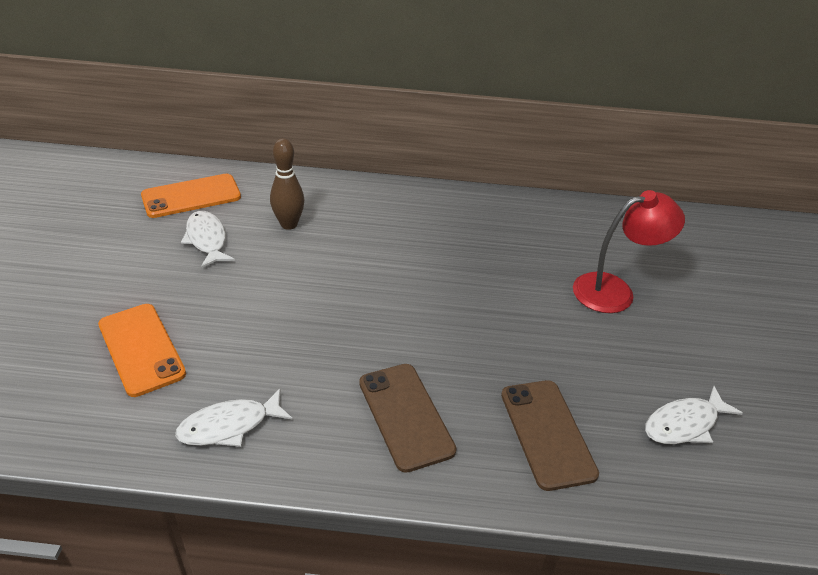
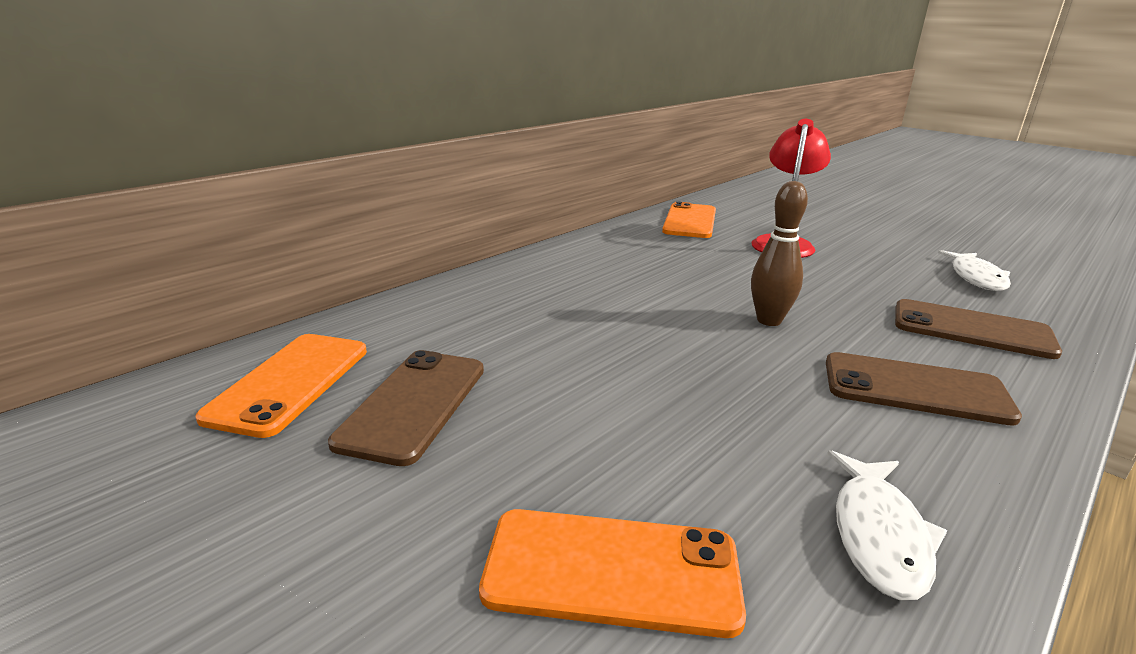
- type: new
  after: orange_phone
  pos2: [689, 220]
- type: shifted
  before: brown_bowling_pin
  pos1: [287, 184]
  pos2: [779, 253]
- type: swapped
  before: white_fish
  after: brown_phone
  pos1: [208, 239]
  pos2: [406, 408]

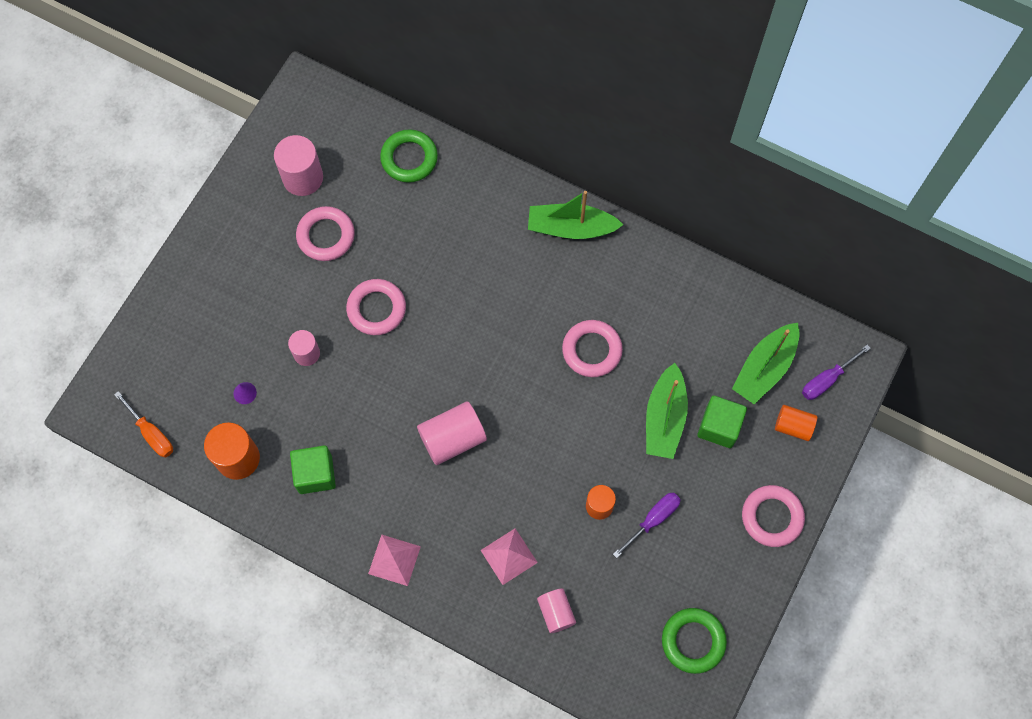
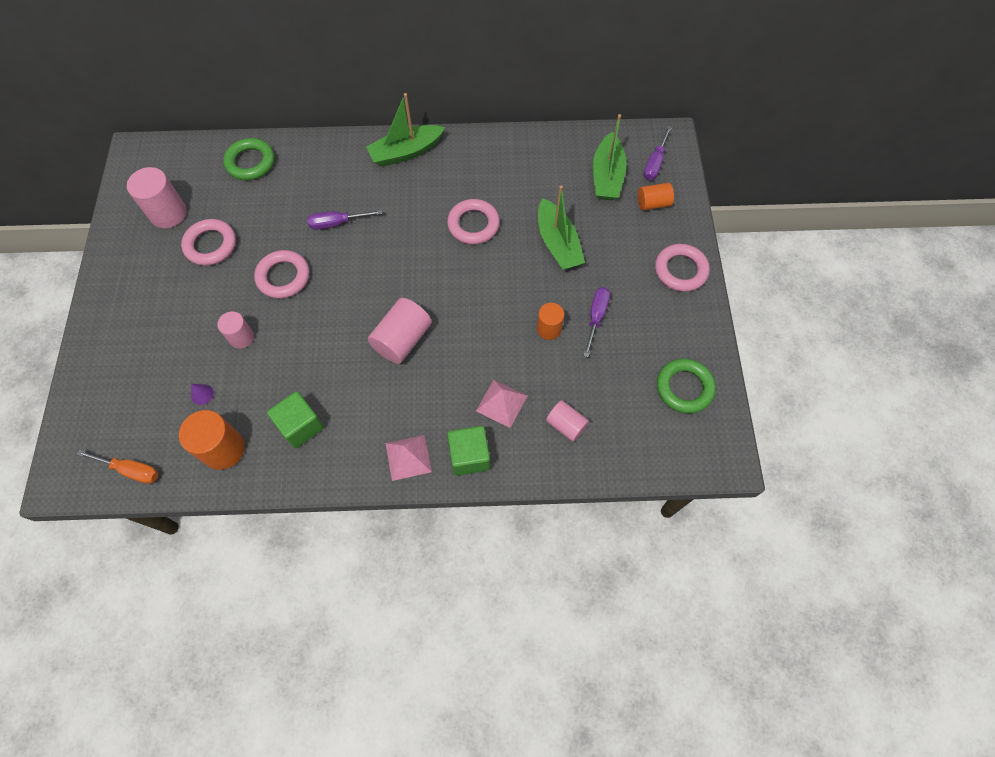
- type: new
  after: purple_screwdriver
  pos2: [344, 220]
- type: shifted
  before: green_cube
  pos1: [722, 421]
  pos2: [468, 451]

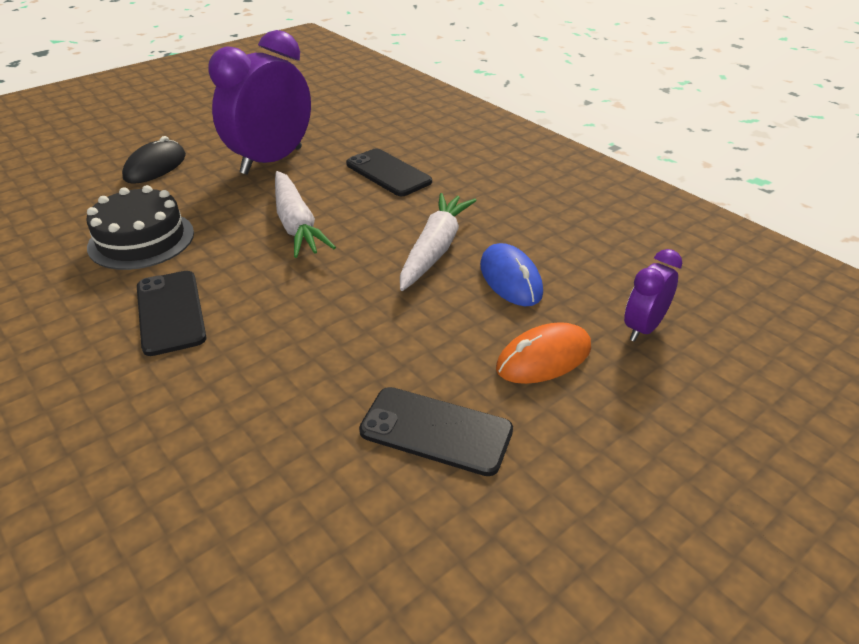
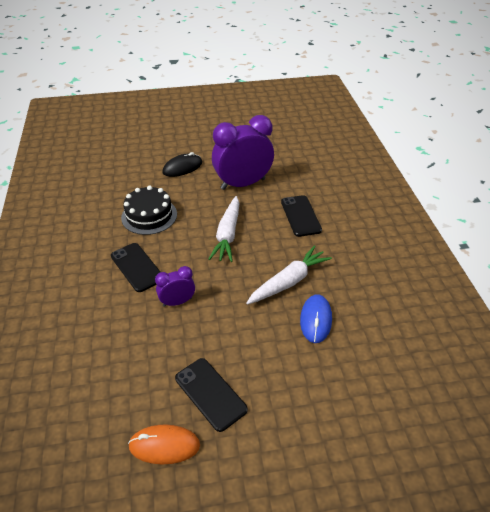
- type: shifted
  before: orange_mouse
  pos1: [543, 353]
  pos2: [164, 444]
- type: shifted
  before: purple_clock
  pos1: [653, 295]
  pos2: [175, 286]
- type: rotated
  before: black_phone
  pos1: [172, 313]
  pos2: [135, 267]
  turn: -45

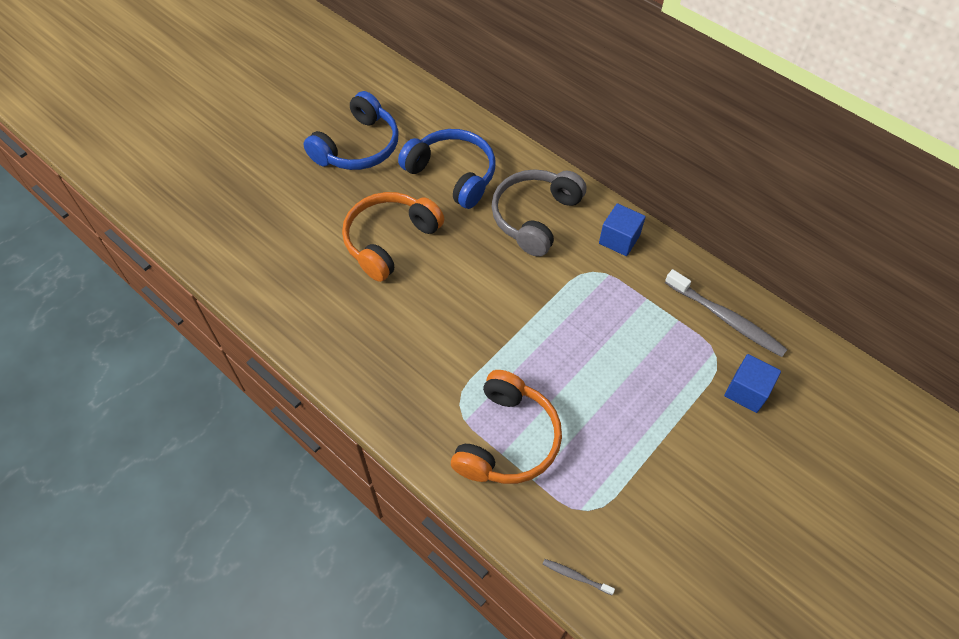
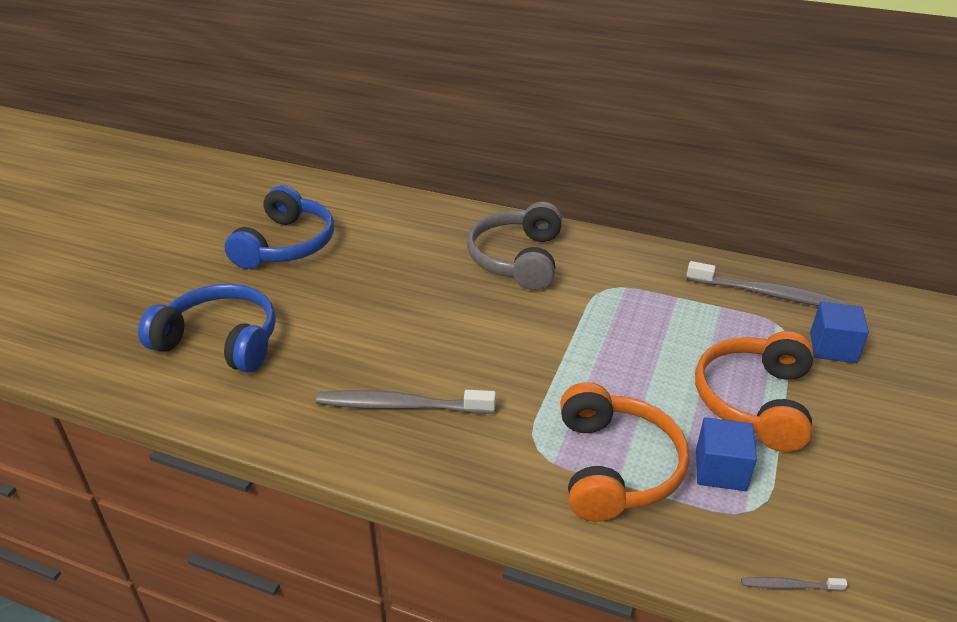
- type: new
  after: grey_toothbrush
  pos2: [406, 402]
- type: shifted
  before: orange_headphones
  pos1: [393, 237]
  pos2: [754, 391]
- type: shifted
  before: blue_headphones
  pos1: [446, 169]
  pos2: [207, 328]
- type: shifted
  before: blue_cube
  pos1: [622, 229]
  pos2: [726, 454]

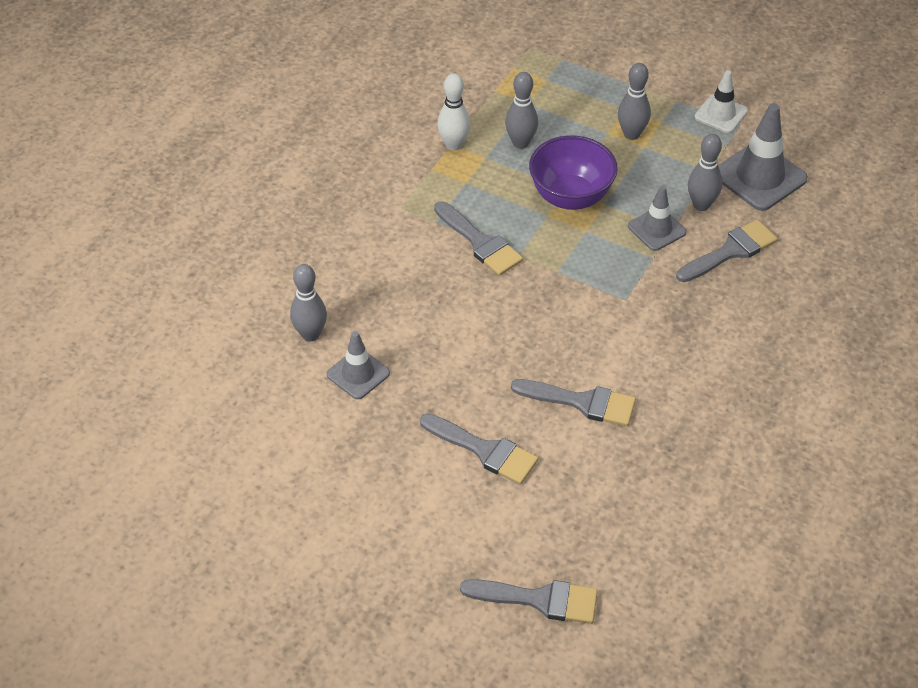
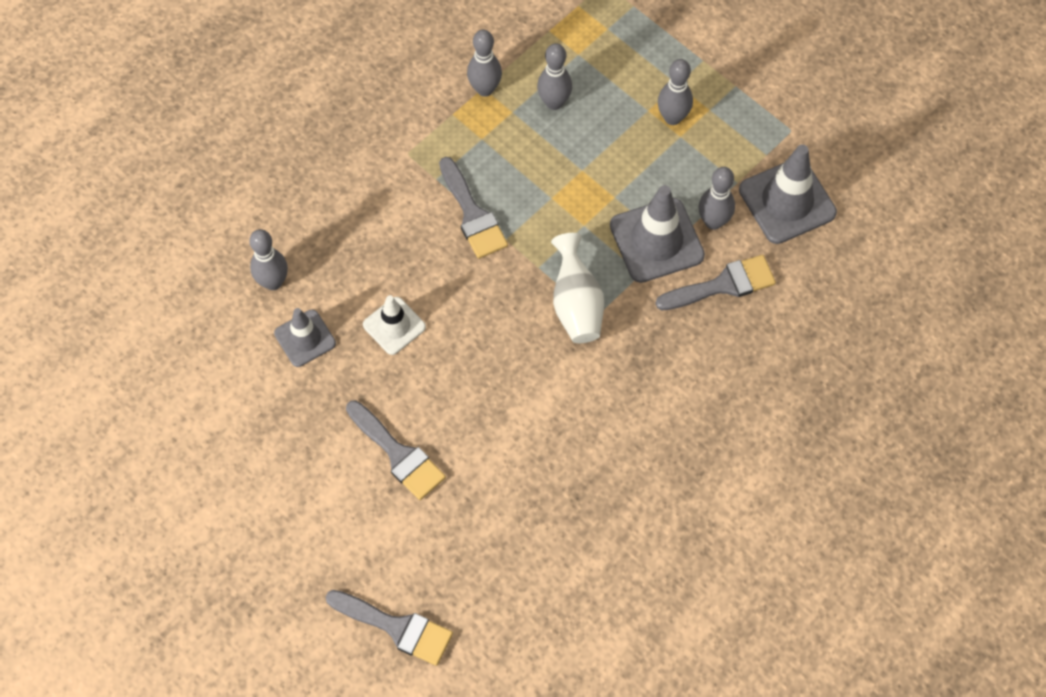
- type: gone
  before: grey_brush
  pos1: [573, 402]
- type: gone
  before: purple_bowl
  pos1: [573, 172]
- type: new
  after: white_vase
  pos2: [577, 288]
- type: shifted
  before: white_traffic_cone
  pos1: [721, 101]
  pos2: [394, 325]
- type: repainted
  before: white_bowling_pin
  after: grey_bowling_pin
  pos1: [453, 112]
  pos2: [484, 63]
- type: scaled
  before: grey_traffic_cone
  pos1: [657, 218]
  pos2: [657, 234]
  scale: 1.64

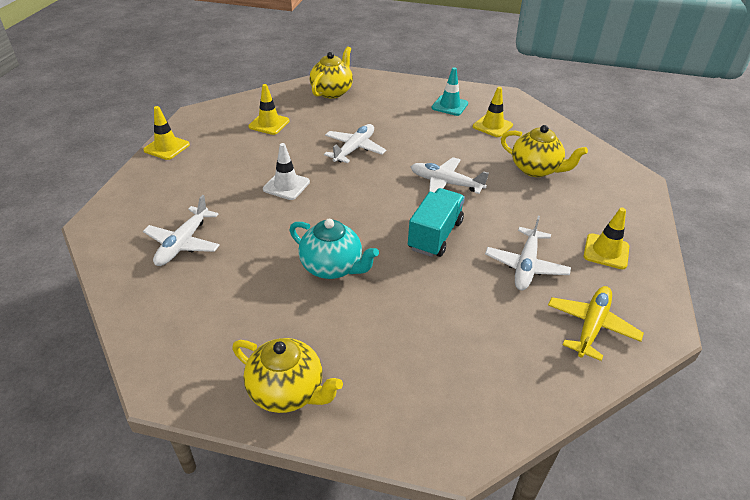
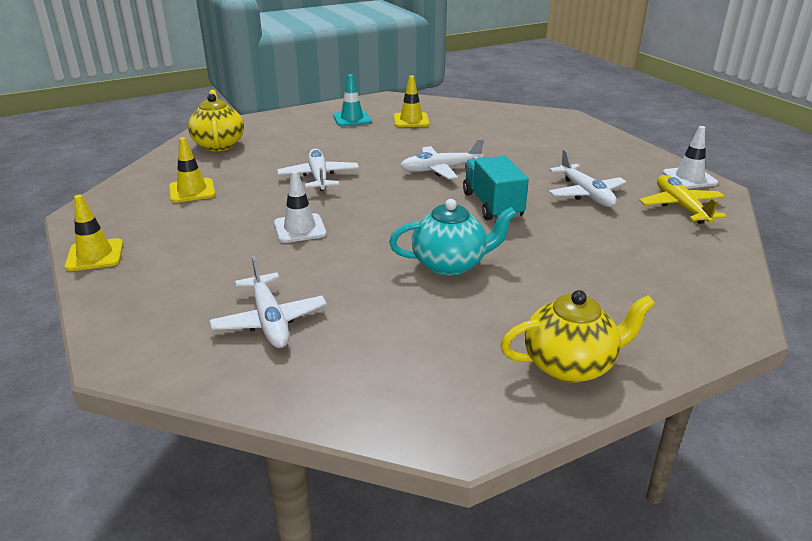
- type: gone
  before: yellow_teapot
  pos1: [544, 151]
- type: gone
  before: yellow_traffic_cone
  pos1: [606, 238]
- type: new
  after: white_traffic_cone
  pos2: [690, 157]

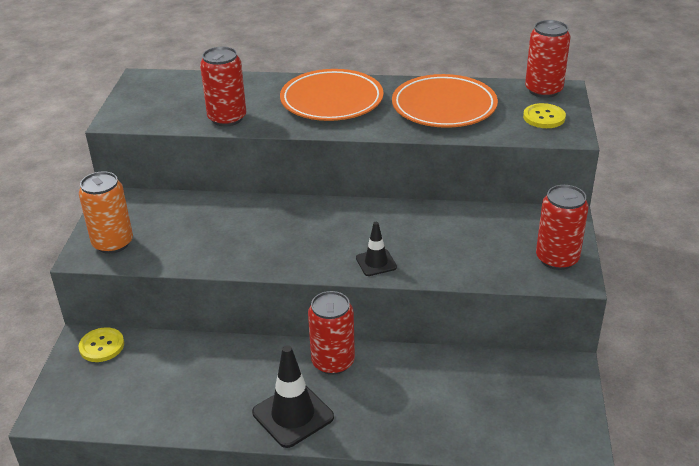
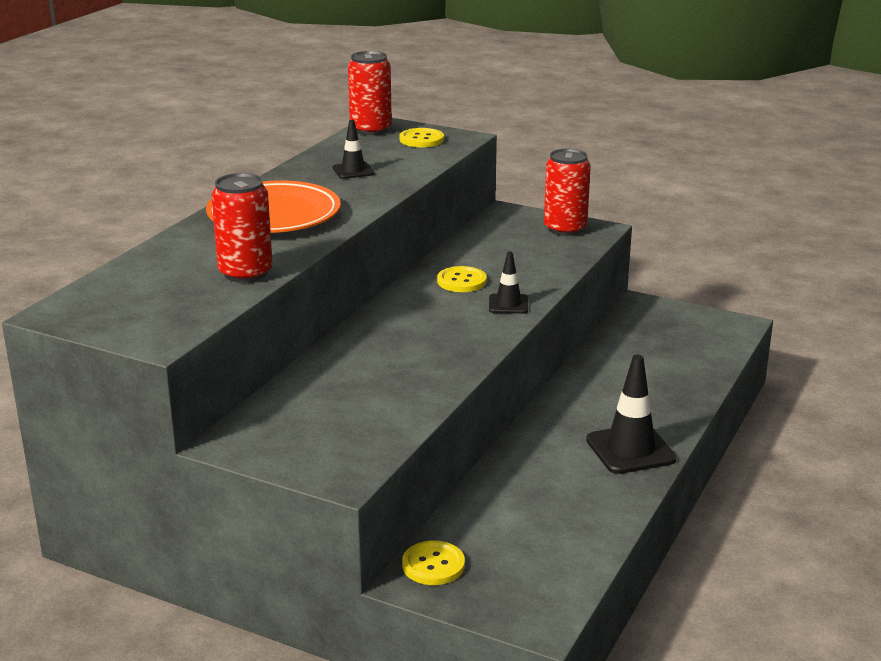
- type: gone
  before: orange_can
  pos1: [106, 212]
- type: gone
  before: red_can
  pos1: [331, 333]
- type: new
  after: yellow_button
  pos2: [462, 279]
- type: swapped
  before: orange_plate
  after: black_traffic_cone
  pos1: [445, 101]
  pos2: [353, 149]

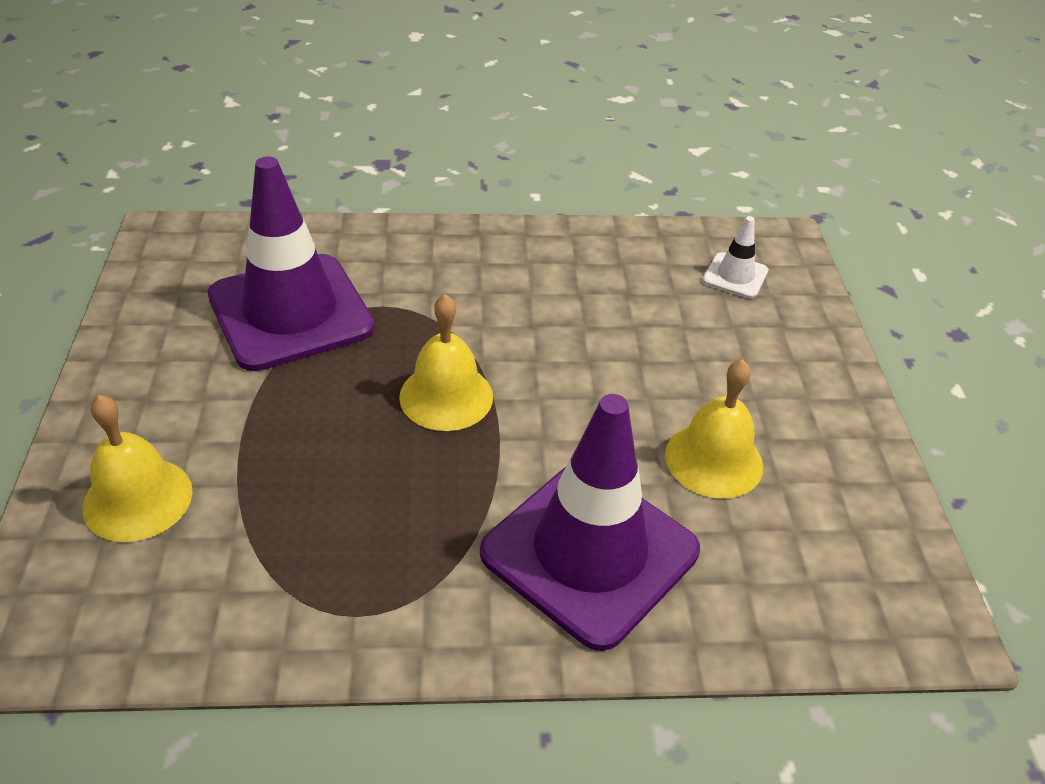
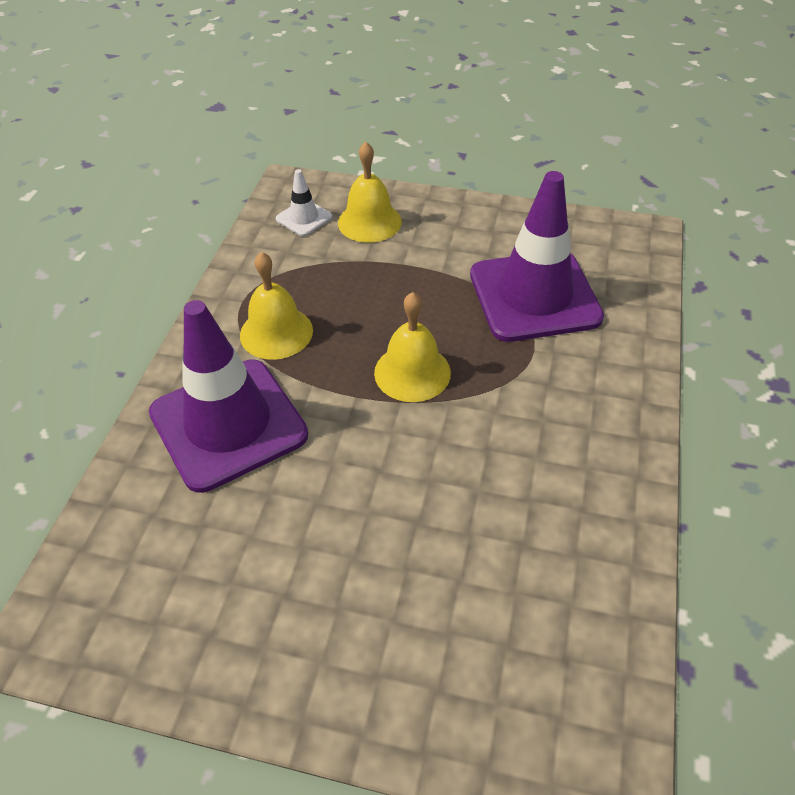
- type: shifted
  before: yellow_bell
  pos1: [714, 429]
  pos2: [276, 306]
- type: shifted
  before: white_traffic_cone
  pos1: [735, 257]
  pos2: [304, 202]

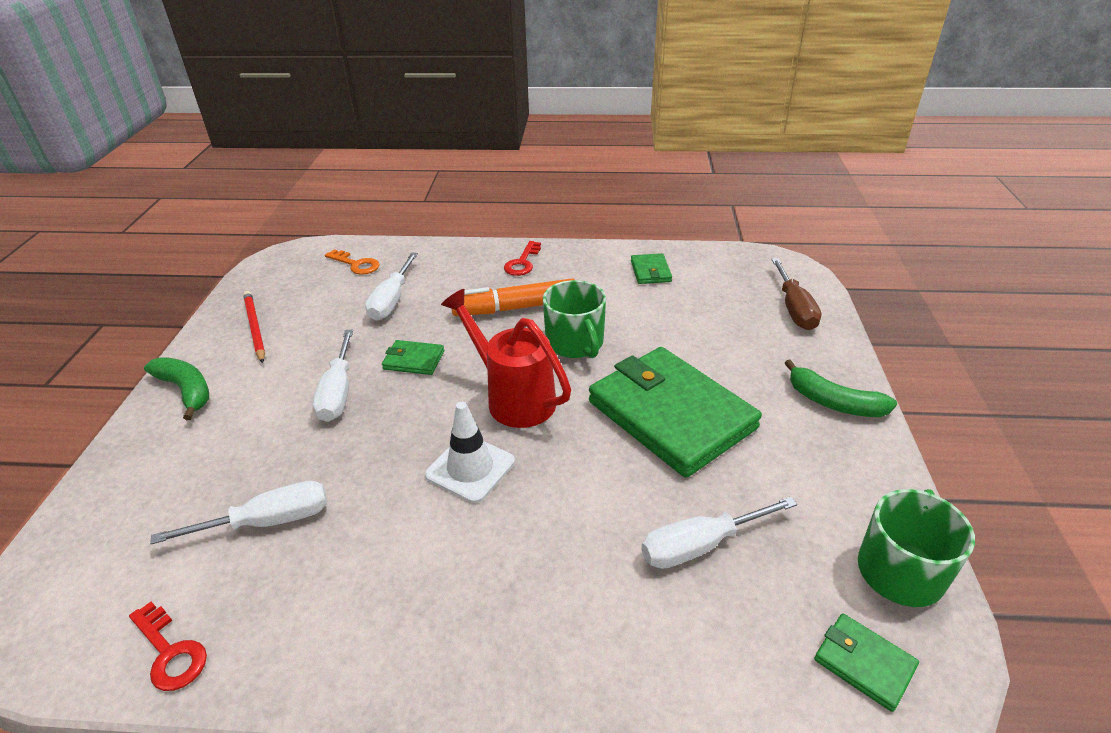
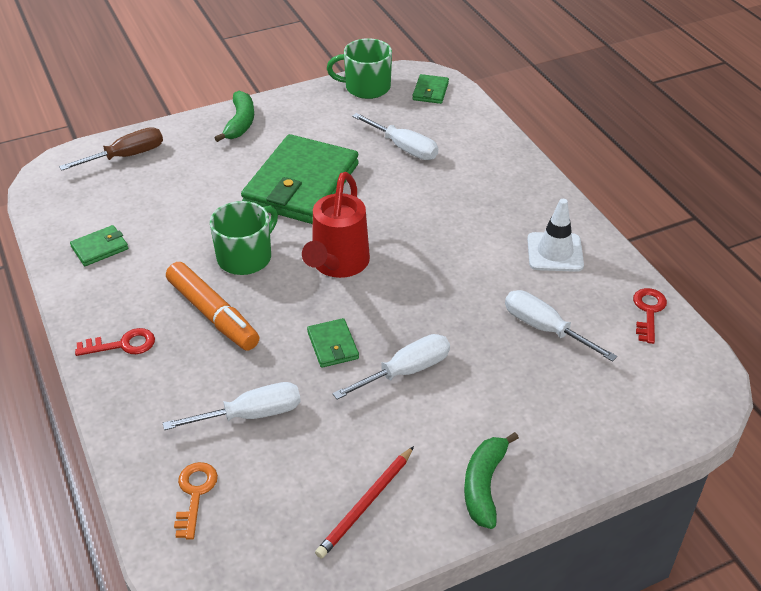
- type: shifted
  before: white_traffic_cone
  pos1: [470, 452]
  pos2: [555, 235]

